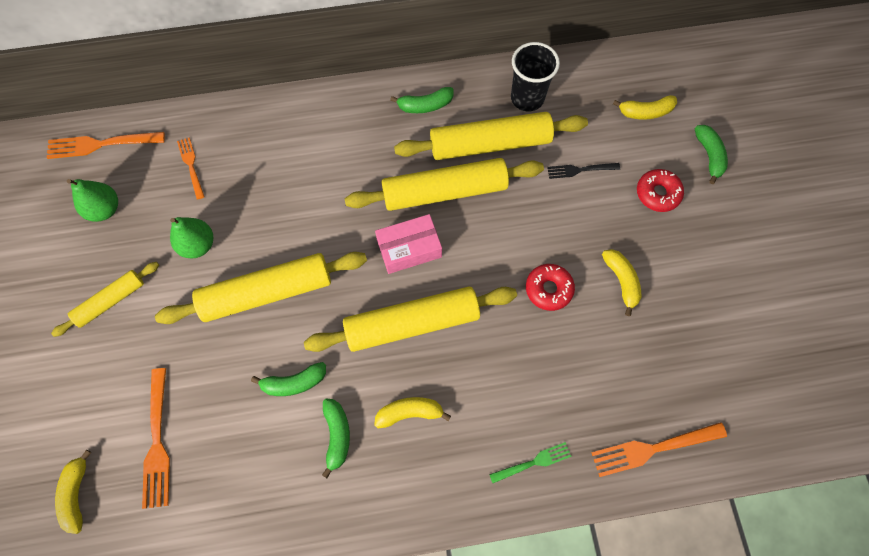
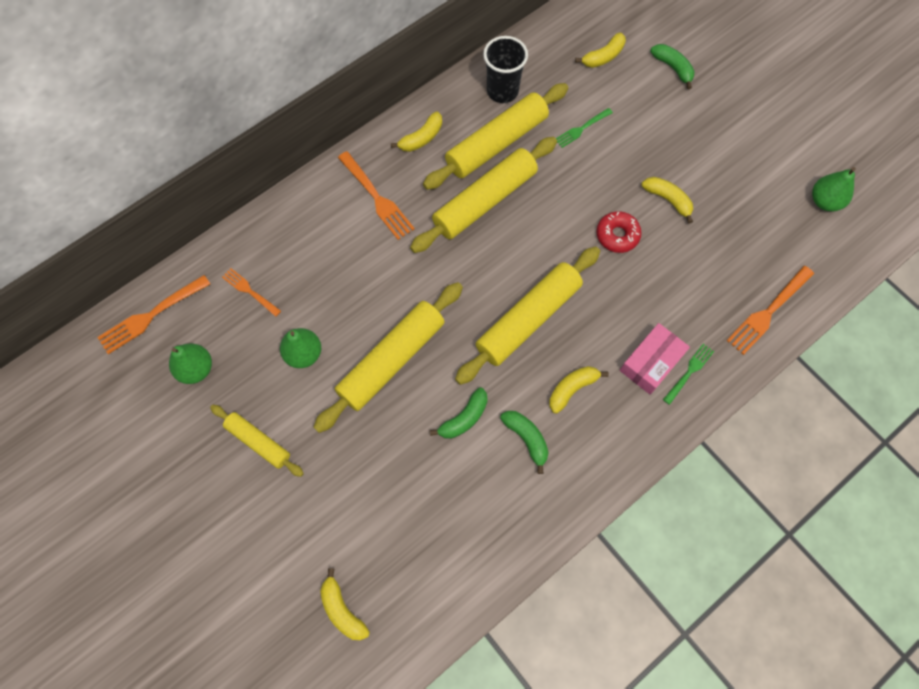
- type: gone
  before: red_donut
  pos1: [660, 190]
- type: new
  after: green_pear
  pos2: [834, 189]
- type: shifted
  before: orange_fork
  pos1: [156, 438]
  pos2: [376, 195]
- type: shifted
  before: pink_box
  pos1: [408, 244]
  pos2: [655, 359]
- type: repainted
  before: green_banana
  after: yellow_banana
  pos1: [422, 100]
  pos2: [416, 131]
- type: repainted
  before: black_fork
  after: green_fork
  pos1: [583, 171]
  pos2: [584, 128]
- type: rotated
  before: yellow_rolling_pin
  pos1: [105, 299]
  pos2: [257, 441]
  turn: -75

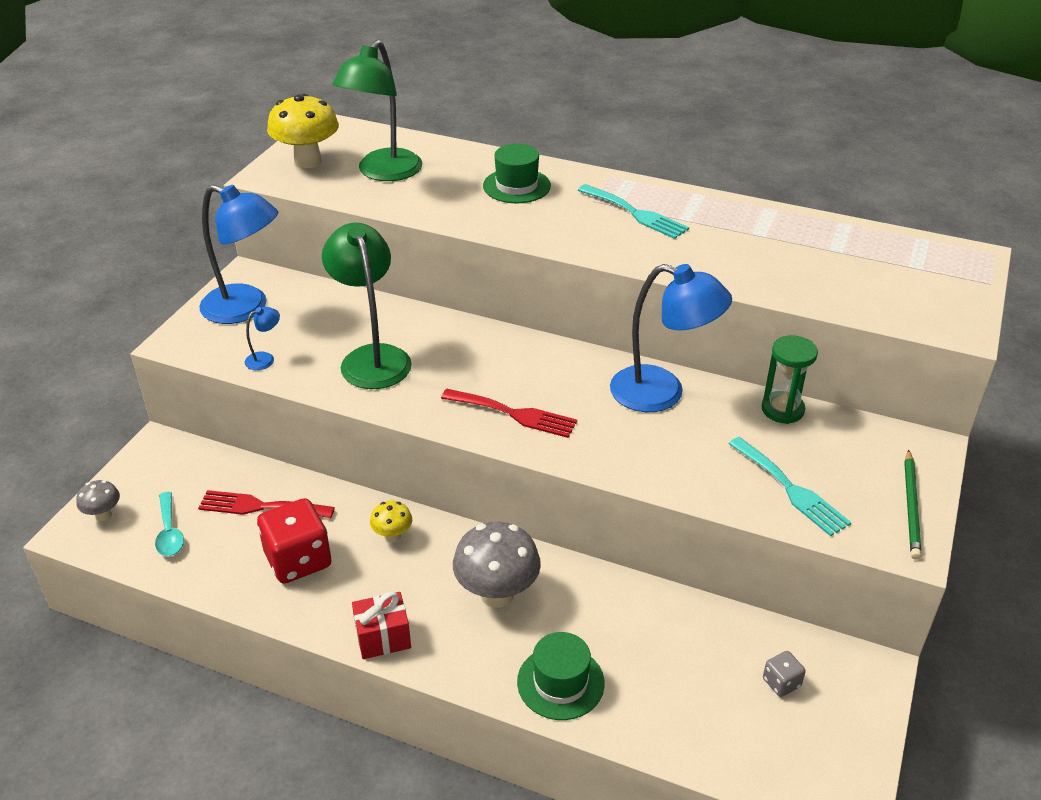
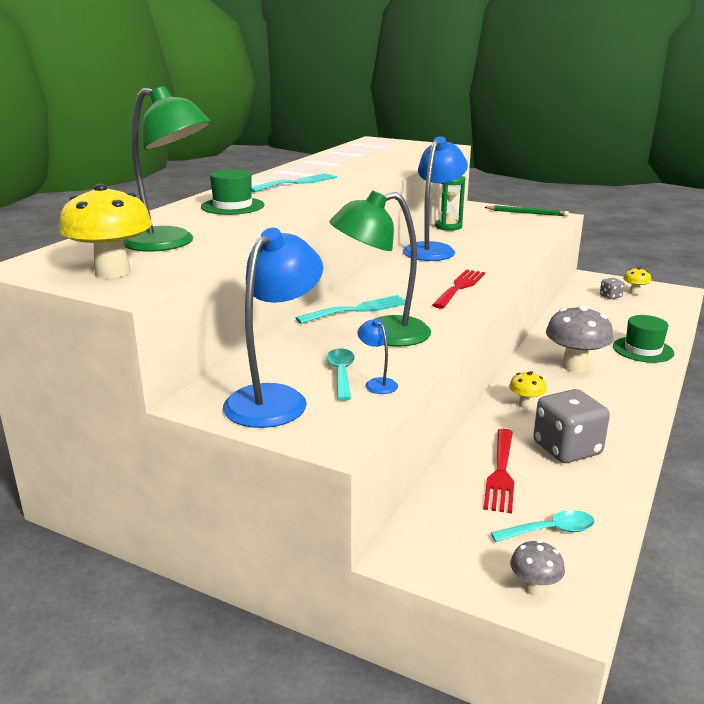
- type: gone
  before: red_gift
  pos1: [381, 625]
- type: new
  after: turquoise_spoon
  pos2: [340, 374]
- type: new
  after: yellow_mushroom
  pos2: [637, 281]
- type: shifted
  before: turquoise_fork
  pos1: [790, 486]
  pos2: [350, 309]
- type: repainted
  before: red_dice
  after: grey_dice
  pos1: [294, 541]
  pos2: [571, 426]

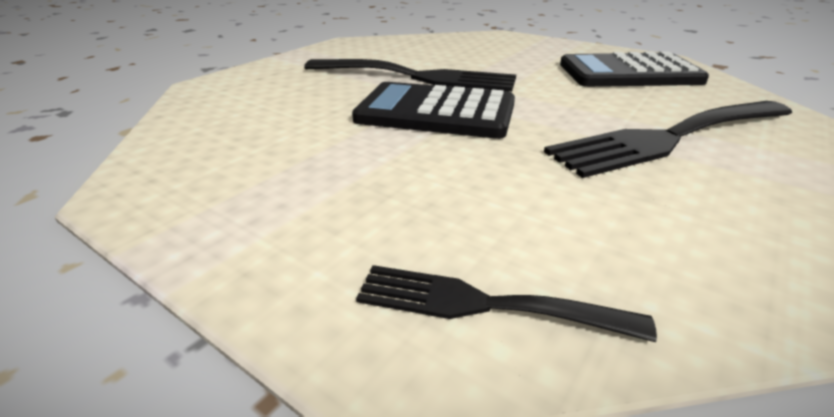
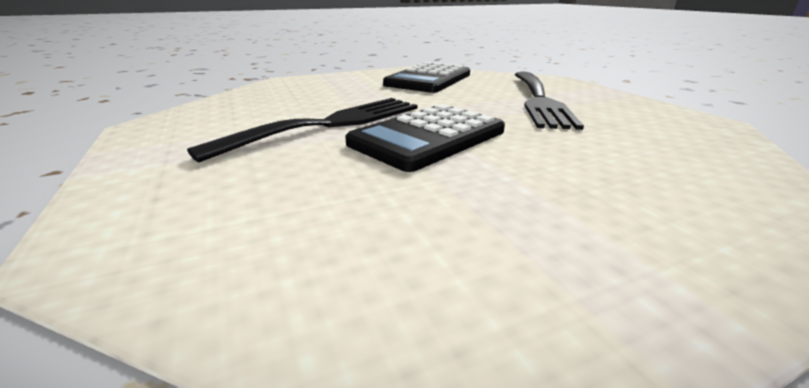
- type: gone
  before: black_fork
  pos1: [506, 303]

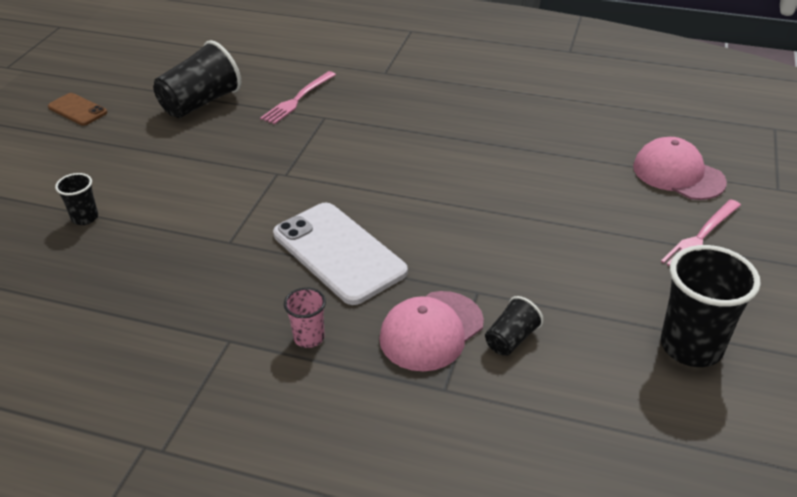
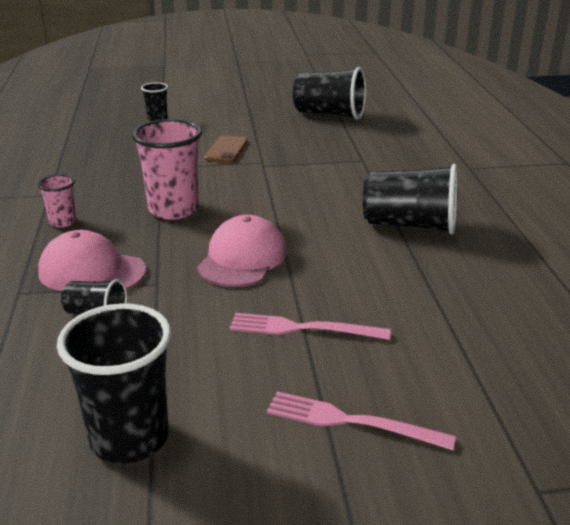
- type: new
  after: black_cup
  pos2: [410, 199]
- type: shifted
  before: brown_phone
  pos1: [77, 109]
  pos2: [226, 149]
- type: shifted
  before: pink_fork
  pos1: [298, 98]
  pos2: [310, 326]
- type: shifted
  before: pink_cap
  pos1: [680, 168]
  pos2: [242, 251]
- type: swapped
  before: white_phone
  after: pink_cup
  pos1: [340, 254]
  pos2: [167, 169]

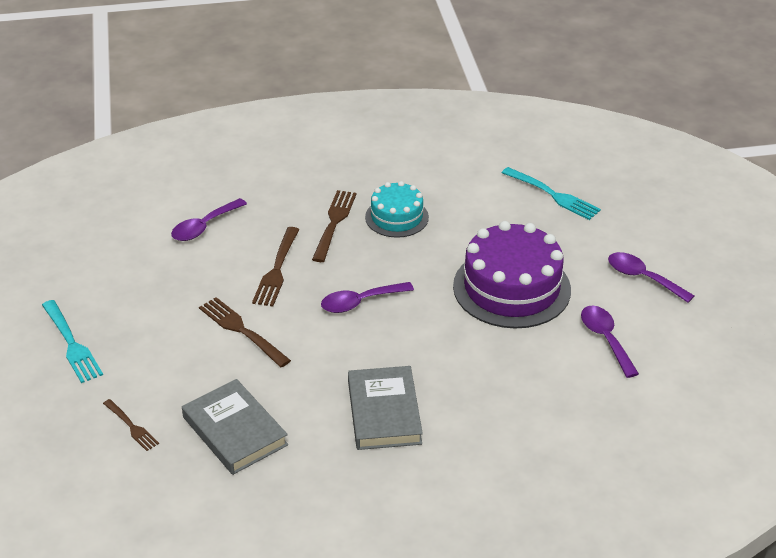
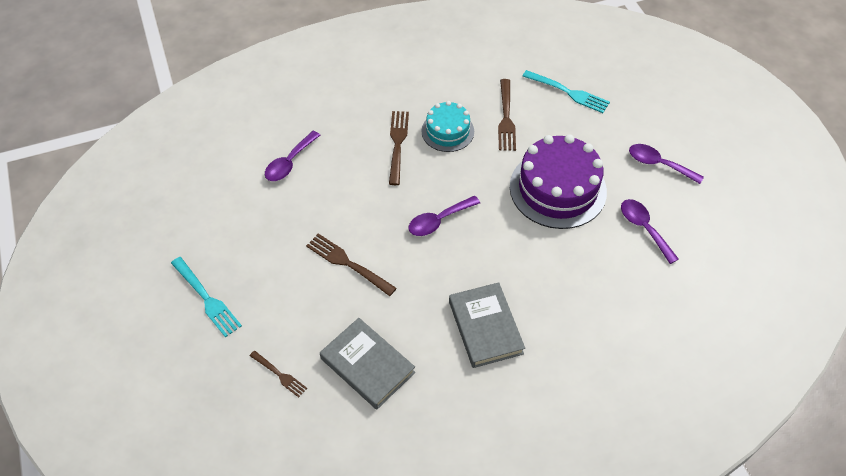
- type: shifted
  before: brown_fork
  pos1: [276, 267]
  pos2: [507, 115]

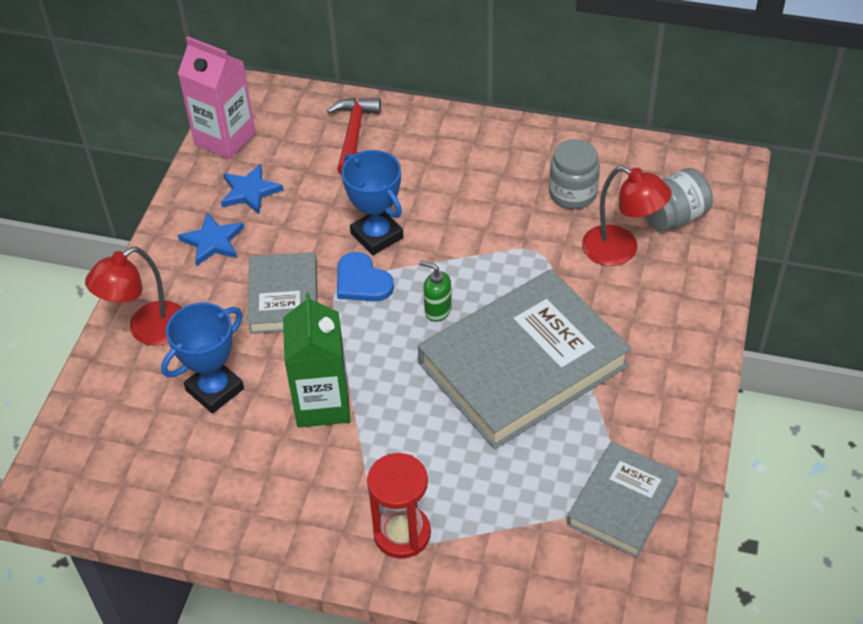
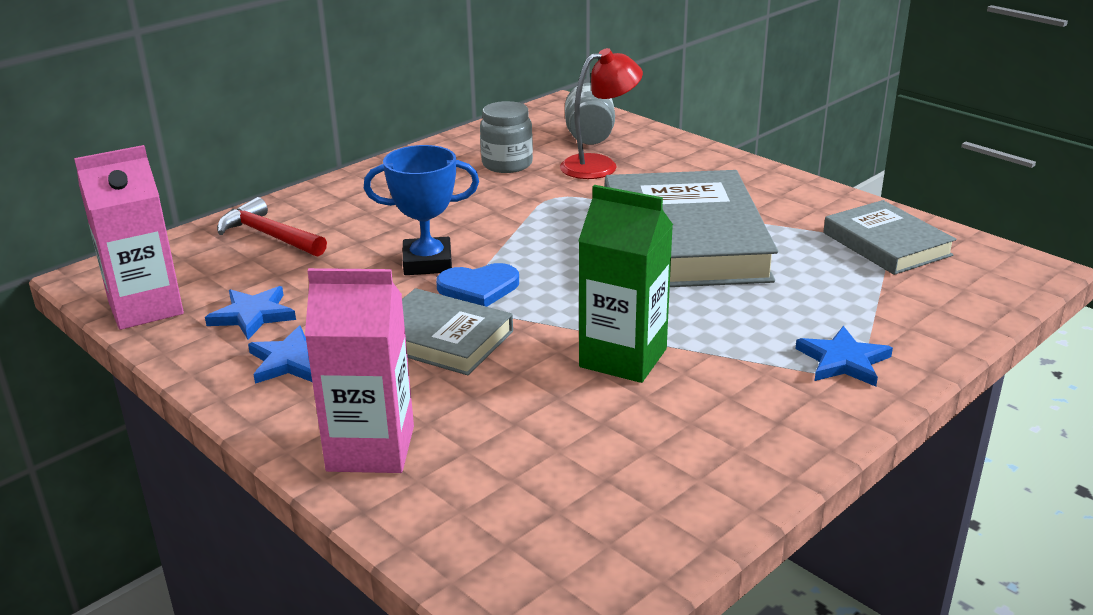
- type: gone
  before: blue_trophy
  pos1: [202, 357]
- type: gone
  before: green_soap_dispenser
  pos1: [435, 291]
- type: swapped
  before: red_lamp
  after: pink_carton
  pos1: [133, 296]
  pos2: [359, 370]
- type: swapped
  before: red_hourglass
  after: blue_star
  pos1: [399, 506]
  pos2: [844, 356]

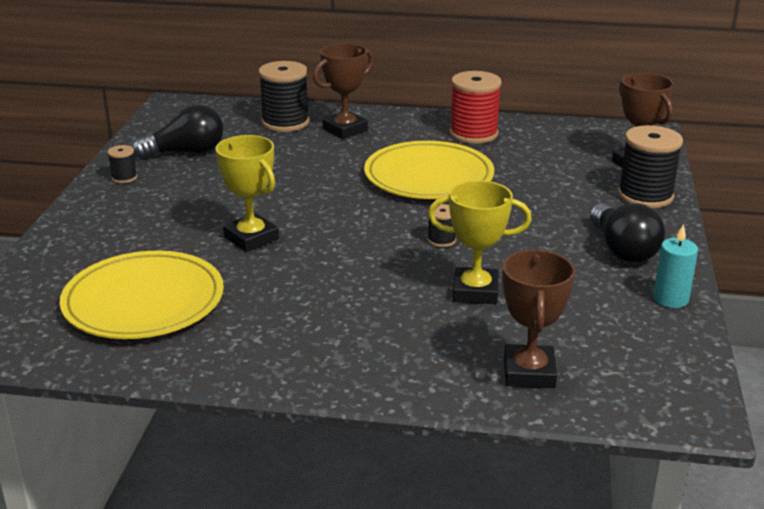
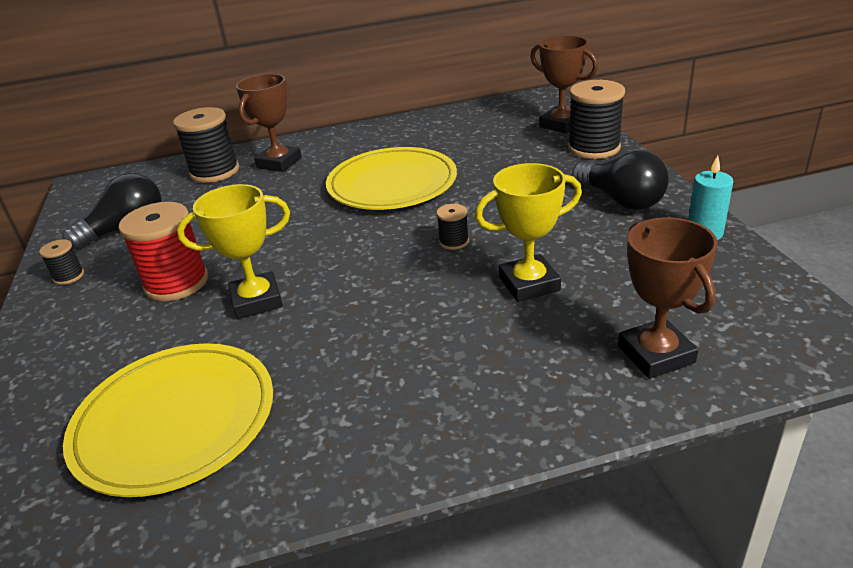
- type: shifted
  before: red_spool
  pos1: [475, 107]
  pos2: [163, 251]
- type: rotated
  before: yellow_trophy
  pos1: [247, 193]
  pos2: [233, 251]
  turn: -45

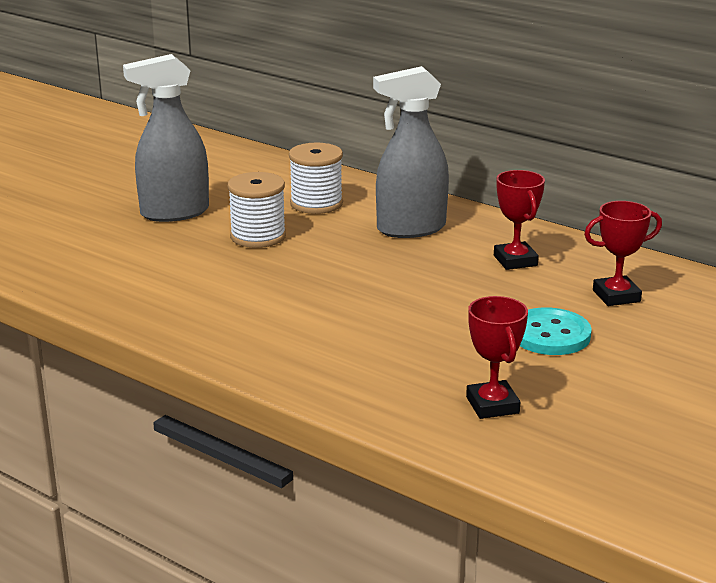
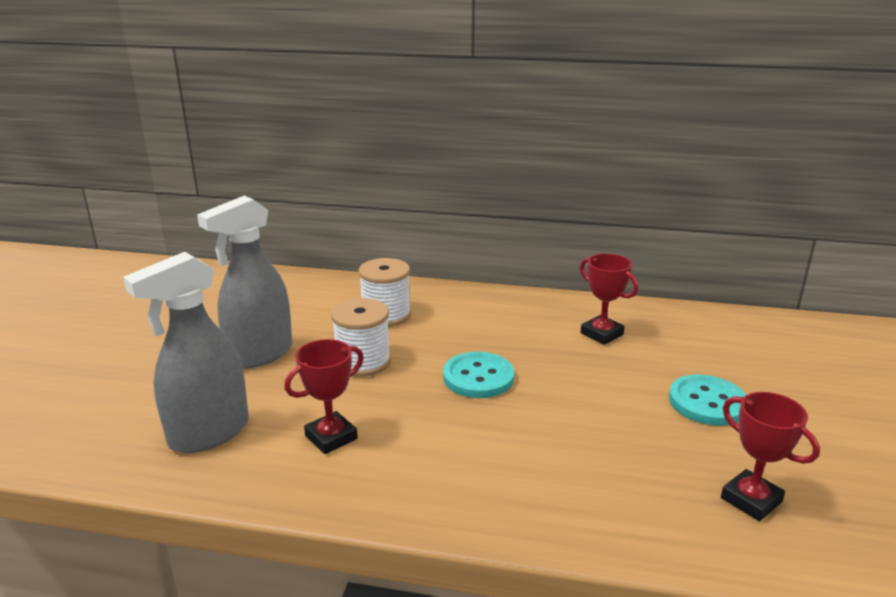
- type: new
  after: turquoise_button
  pos2: [478, 375]
- type: shifted
  before: grey_spray_bottle
  pos1: [411, 152]
  pos2: [186, 352]
- type: shifted
  before: red_trophy
  pos1: [623, 253]
  pos2: [324, 396]

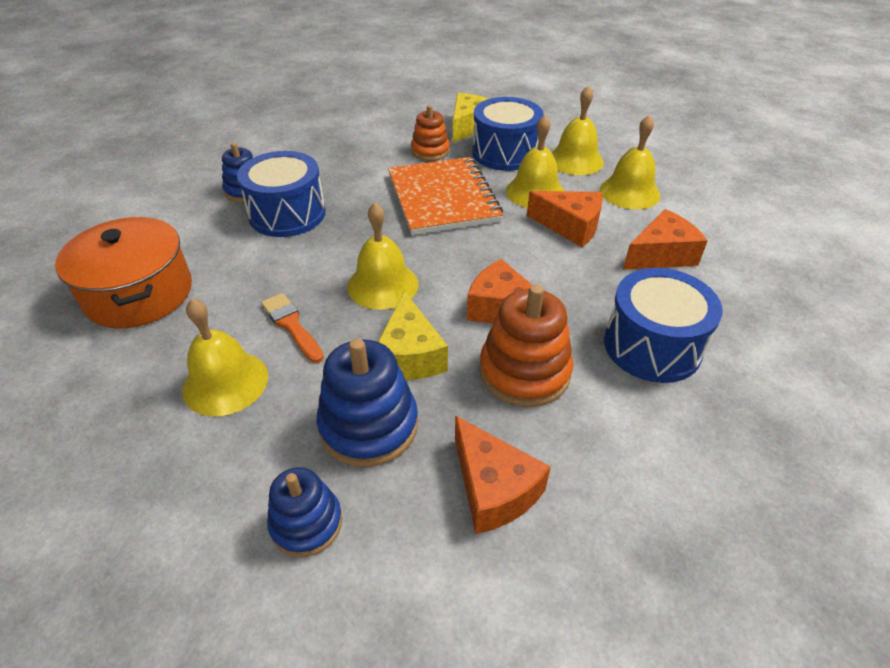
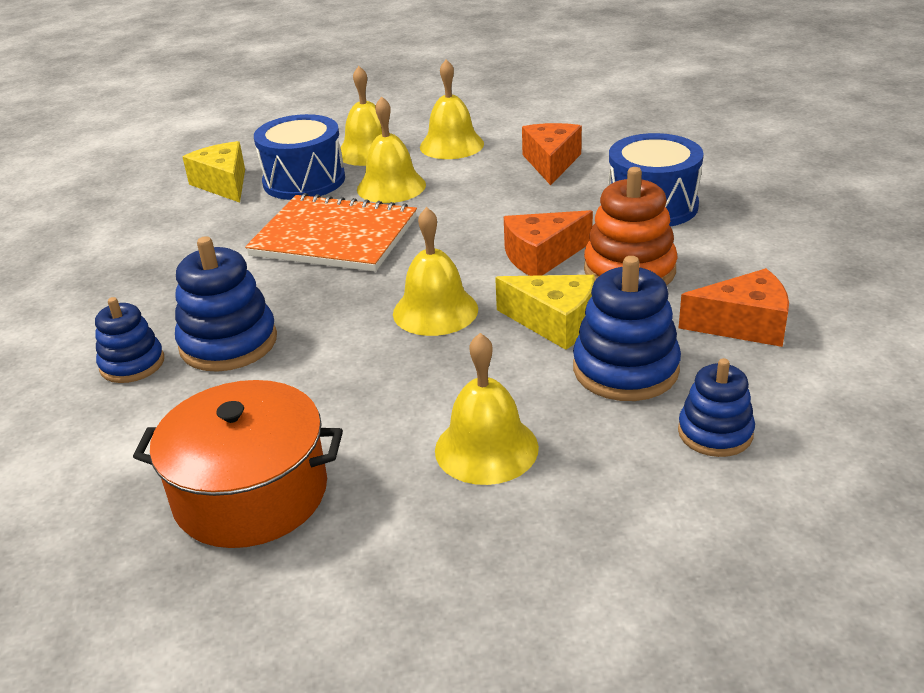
- type: gone
  before: orange_brush
  pos1: [292, 328]
- type: gone
  before: orange_stacking_toy
  pos1: [430, 133]
- type: gone
  before: orange_cheese
  pos1: [565, 219]
- type: swapped
  before: blue_drum
  after: blue_stacking_toy
  pos1: [281, 194]
  pos2: [226, 304]

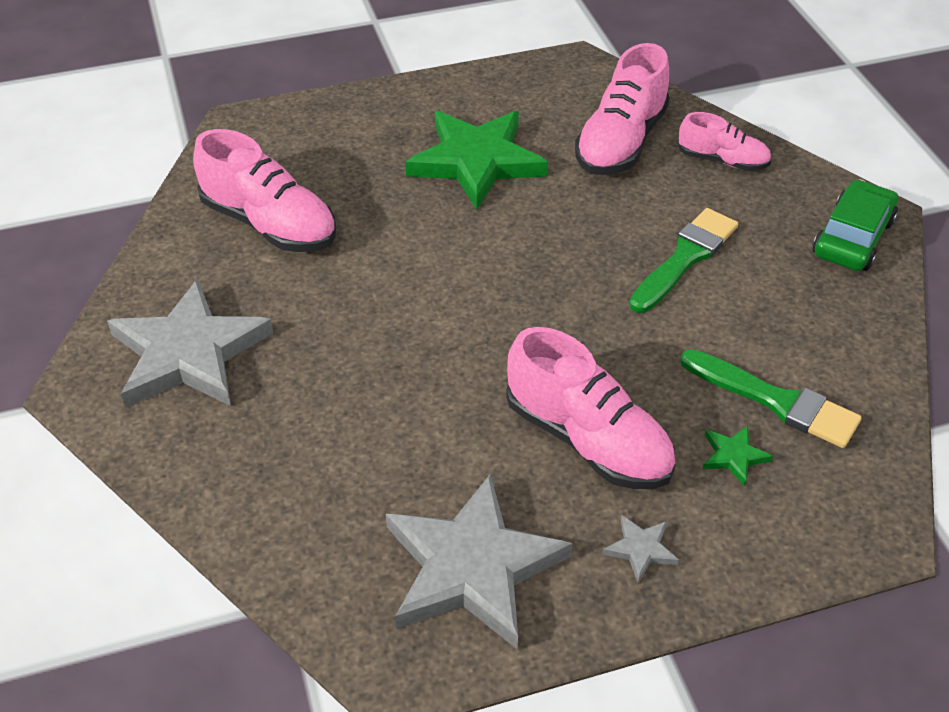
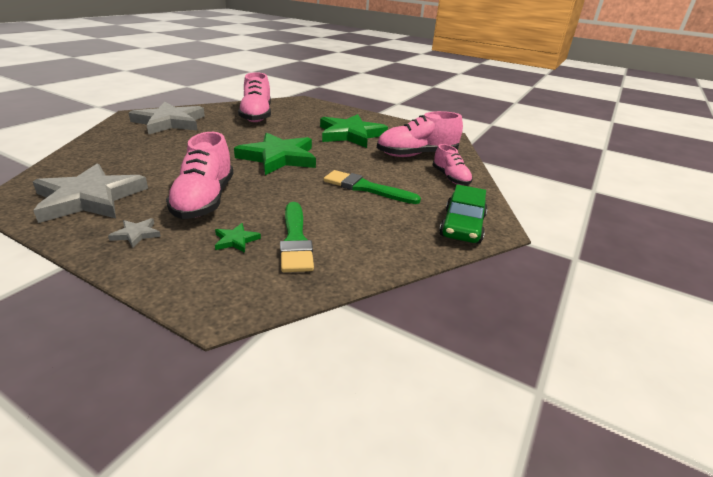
- type: new
  after: green_star
  pos2: [275, 153]
- type: rotated
  before: green_brush
  pos1: [683, 260]
  pos2: [372, 187]
  turn: -150
- type: rotated
  before: green_car
  pos1: [855, 225]
  pos2: [463, 214]
  turn: 120

